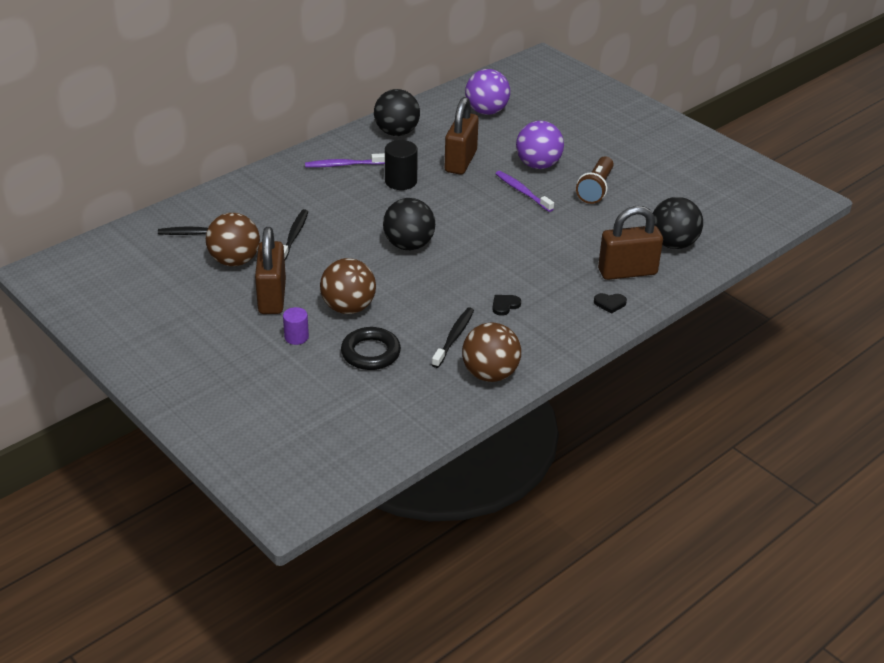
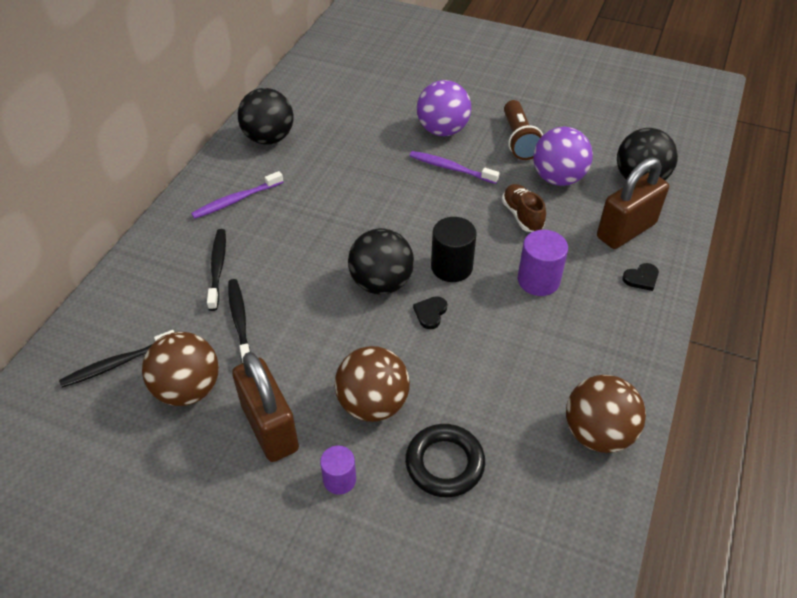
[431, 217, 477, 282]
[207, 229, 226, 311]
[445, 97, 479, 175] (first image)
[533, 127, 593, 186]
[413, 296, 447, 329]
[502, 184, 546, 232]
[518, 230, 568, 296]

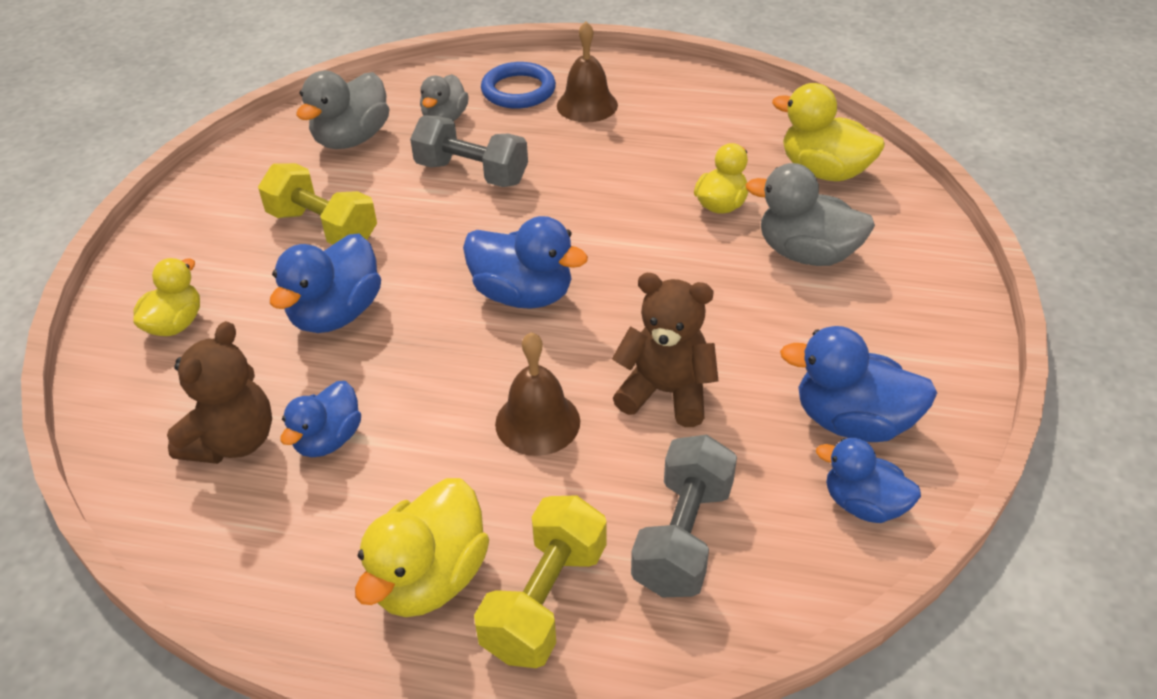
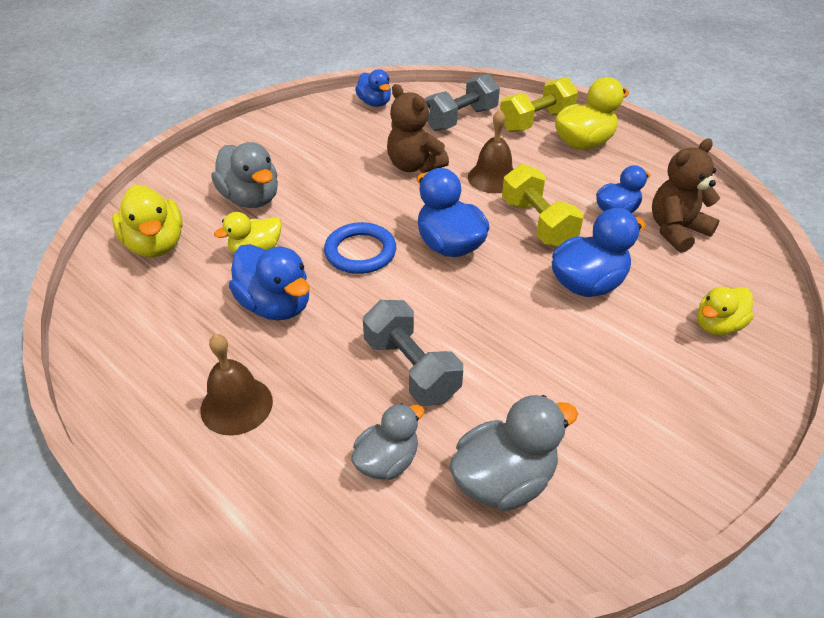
[502, 164, 584, 247]
[324, 222, 396, 274]
[229, 244, 310, 320]

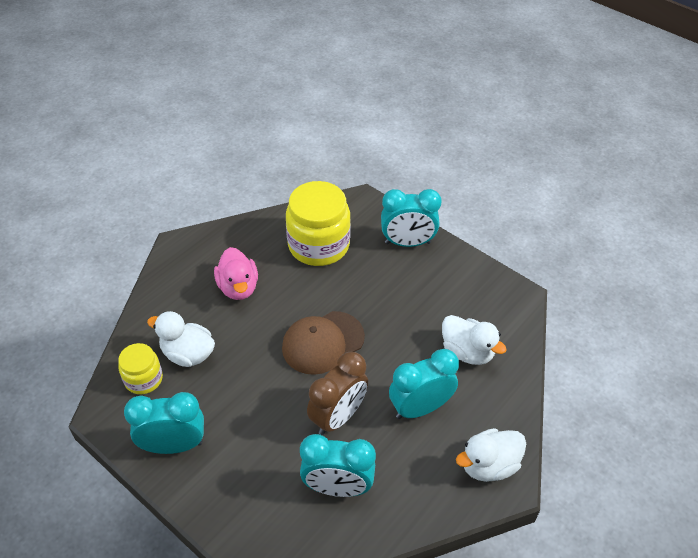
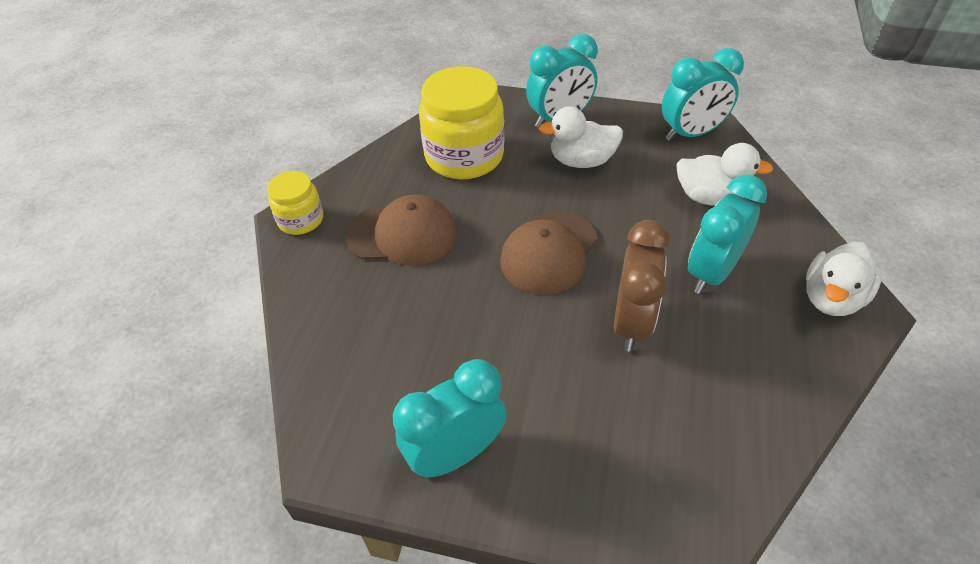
[267, 171, 323, 235]
[539, 106, 623, 168]
[345, 194, 457, 266]
[662, 48, 744, 141]

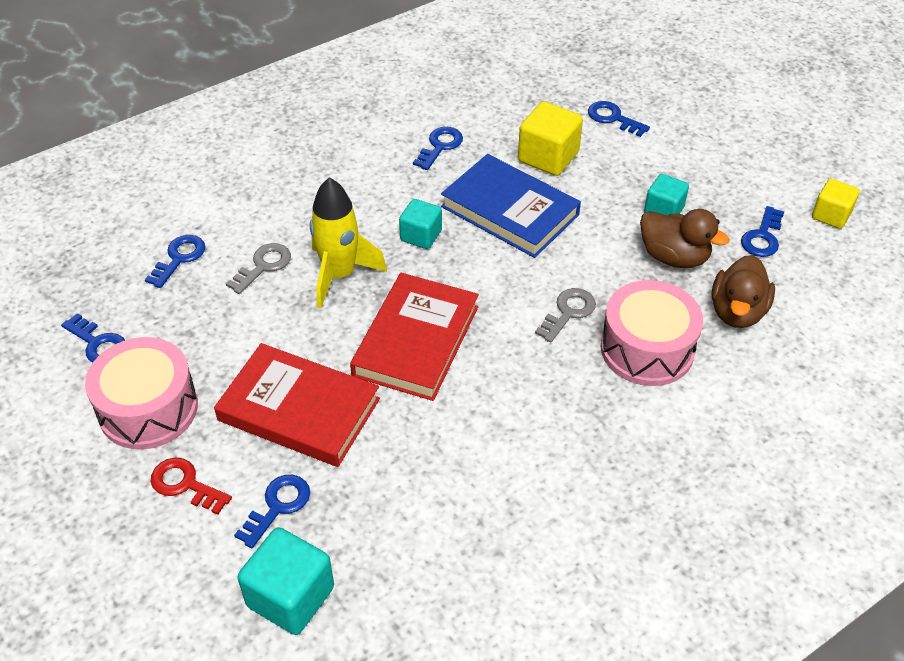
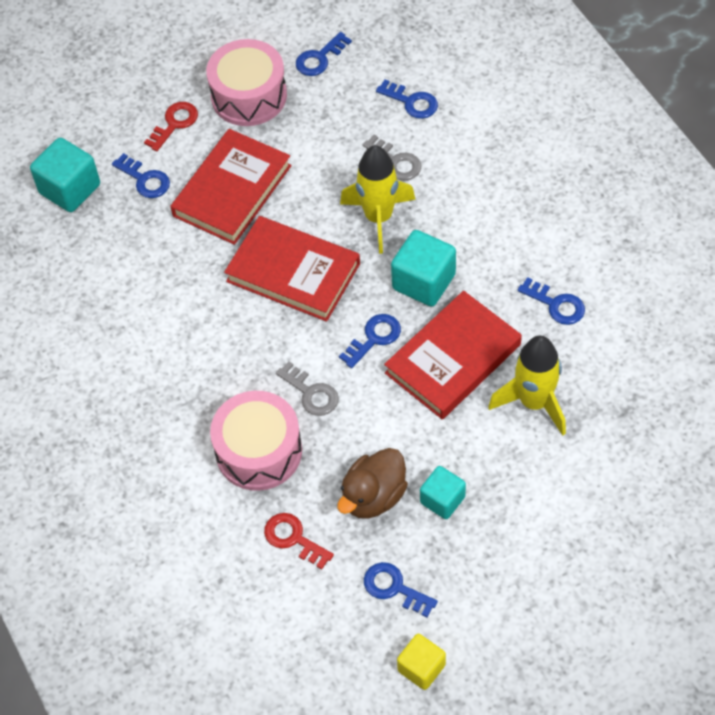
[391, 230, 456, 307]
[384, 291, 522, 419]
[488, 336, 566, 435]
[339, 314, 401, 368]
[264, 513, 334, 570]

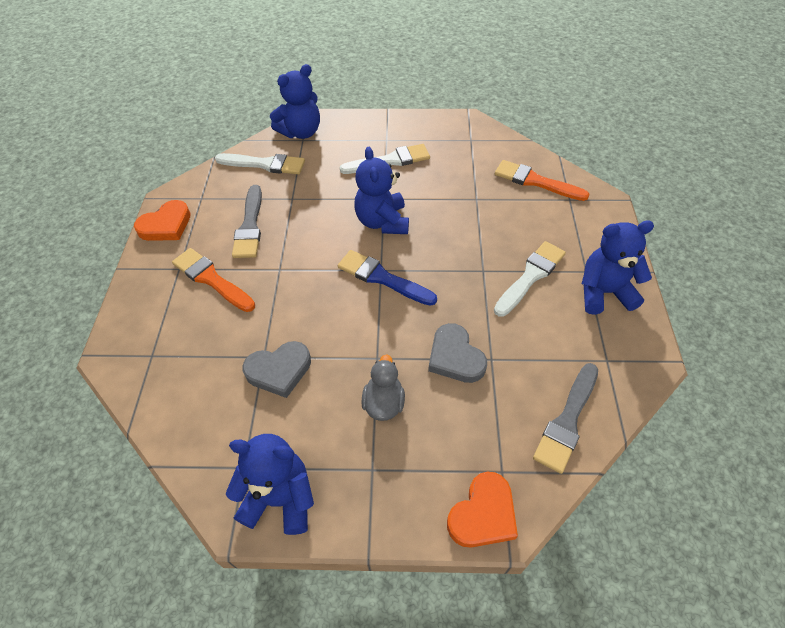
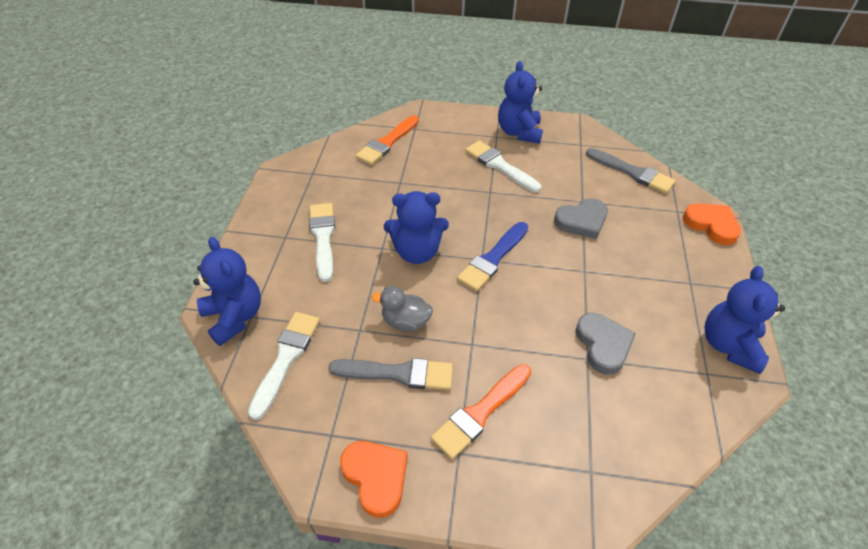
[371, 286, 433, 332]

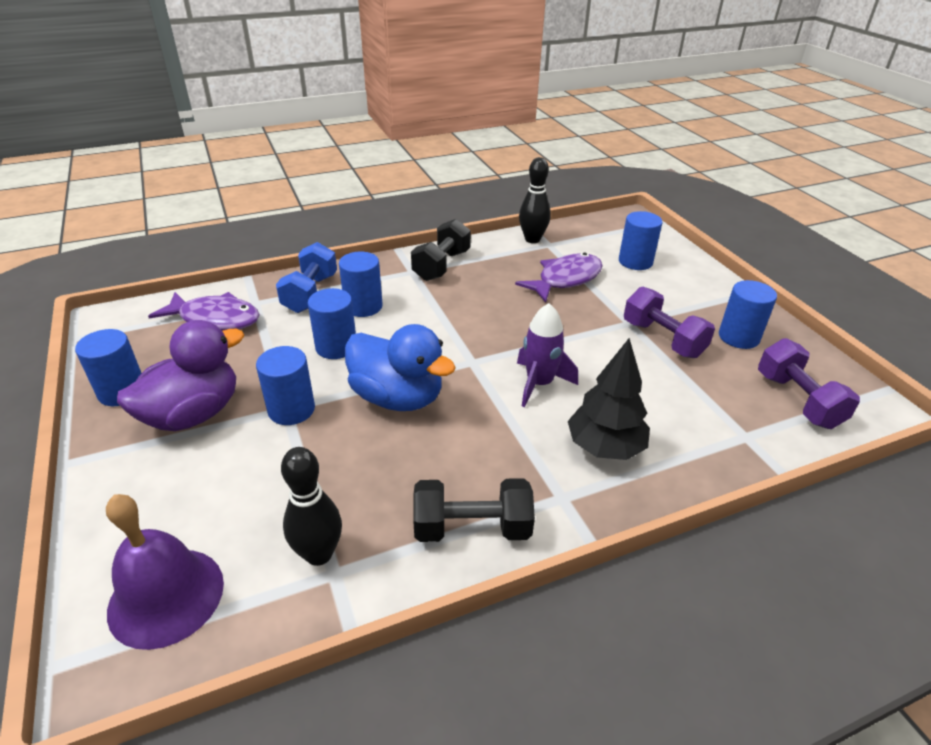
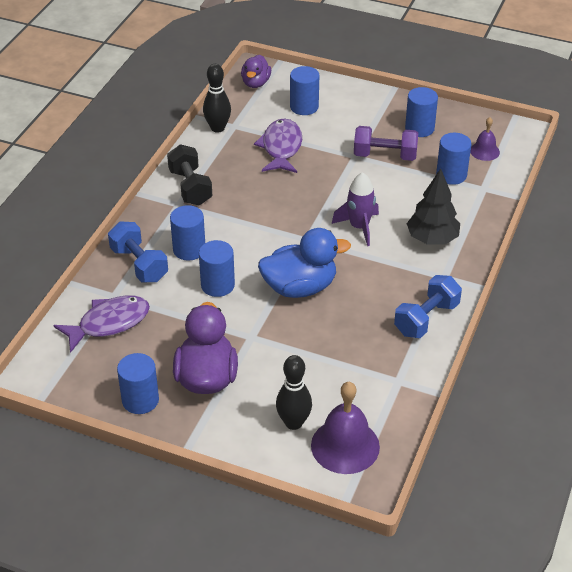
[436, 133, 471, 185]
[276, 355, 312, 430]
[394, 275, 462, 338]
[470, 117, 500, 161]
[241, 55, 271, 88]

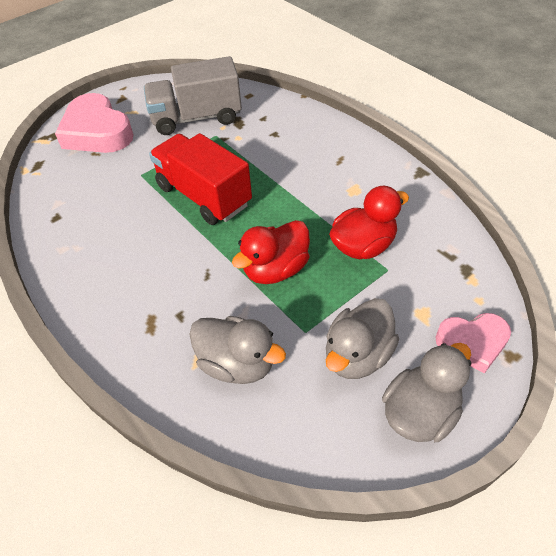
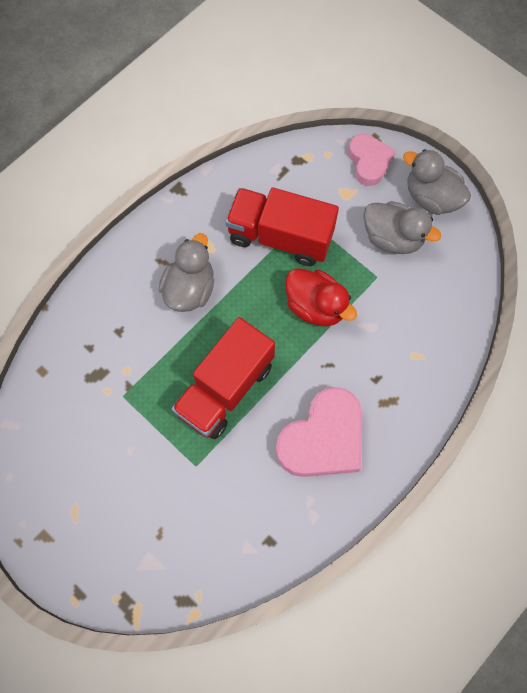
[276, 387, 362, 477]
[144, 56, 242, 135] (first image)
[159, 233, 214, 312]
[225, 188, 339, 266]

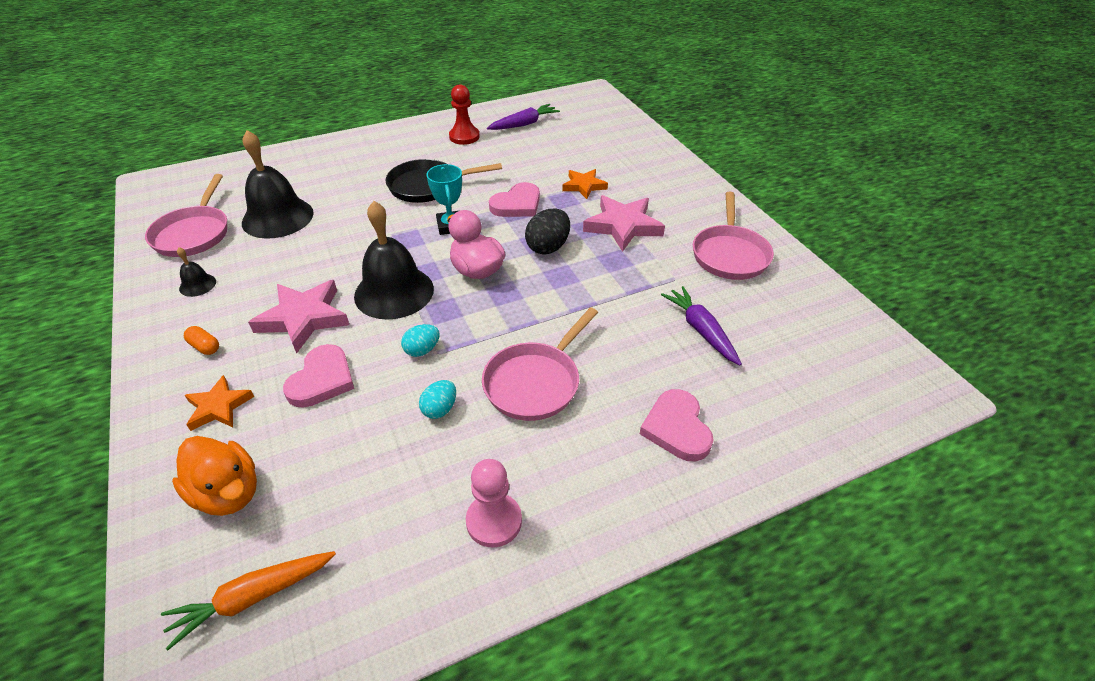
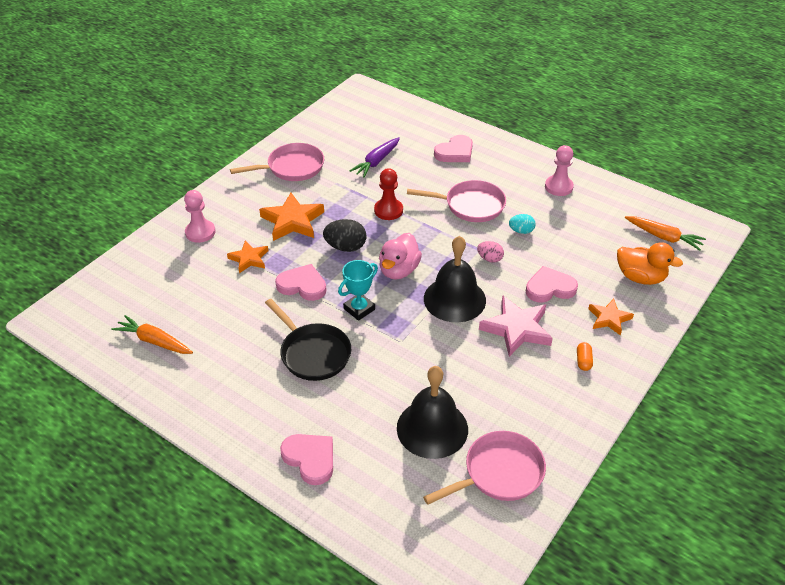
[617, 242, 683, 285]
[177, 247, 216, 297] (first image)
[477, 241, 504, 263]
[374, 168, 403, 220]
[112, 315, 193, 354]
[259, 193, 324, 241]
[184, 190, 216, 243]
[280, 434, 333, 485]

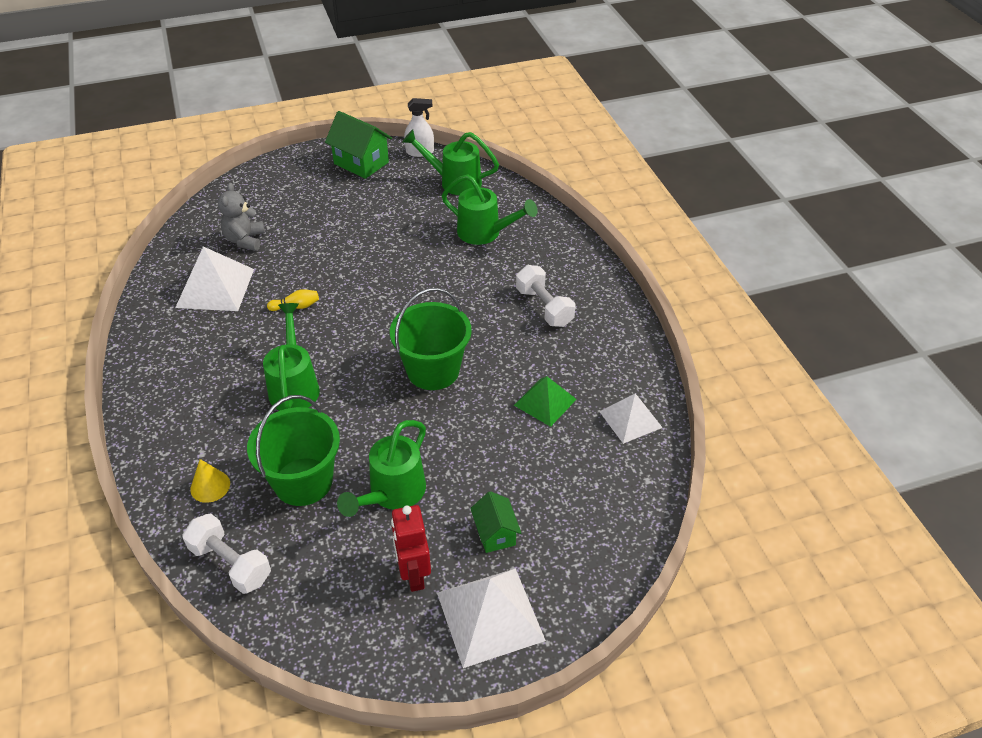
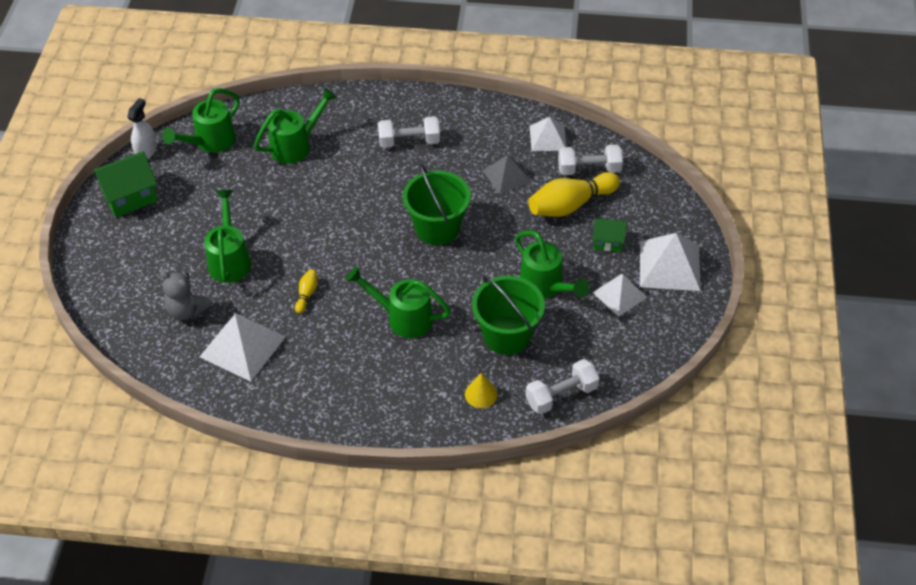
[593, 274, 647, 317]
[483, 155, 531, 194]
[204, 190, 251, 283]
[528, 172, 620, 217]
[558, 144, 623, 175]

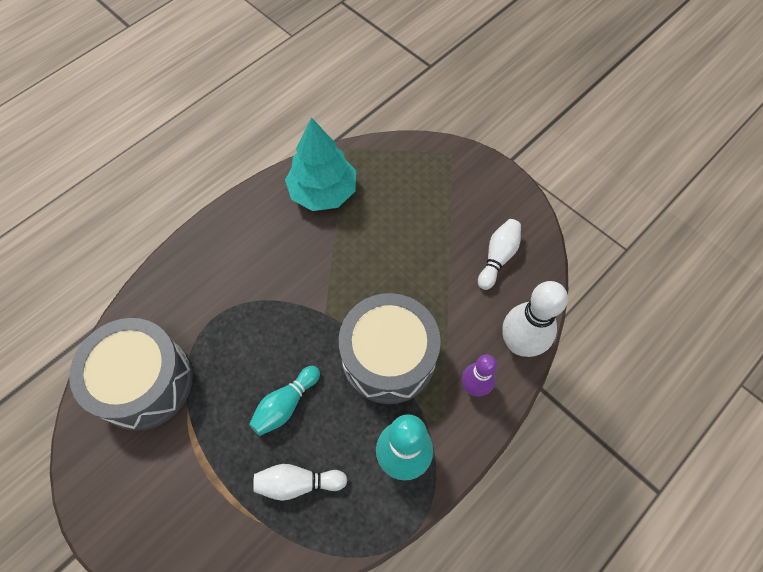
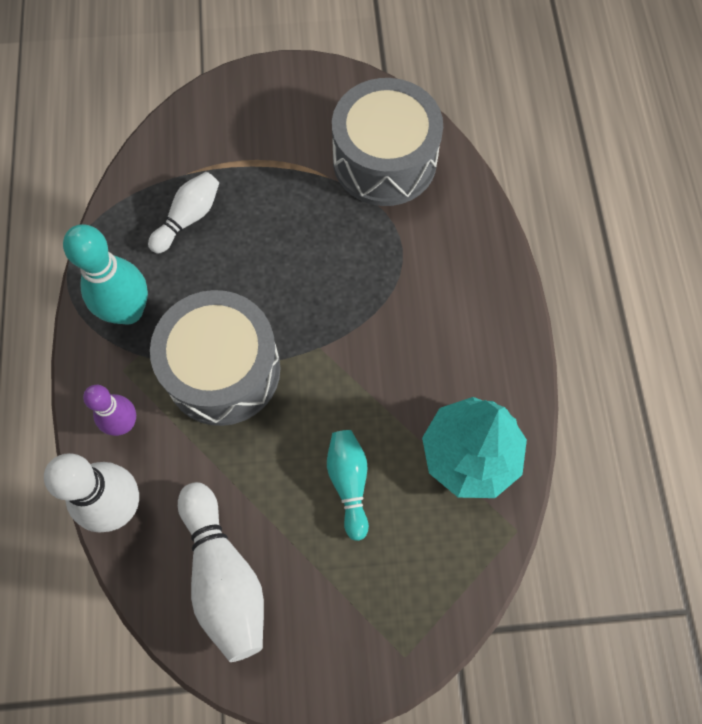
[327, 430, 369, 541]
[178, 482, 264, 662]

